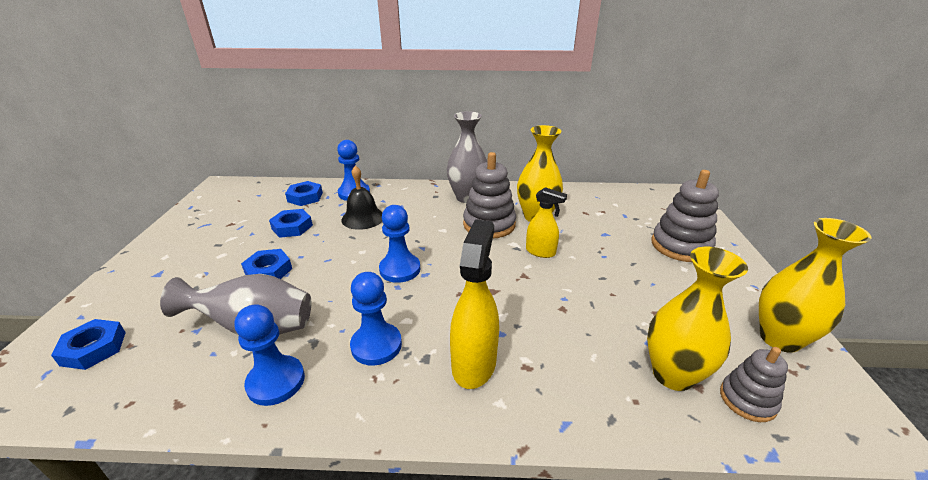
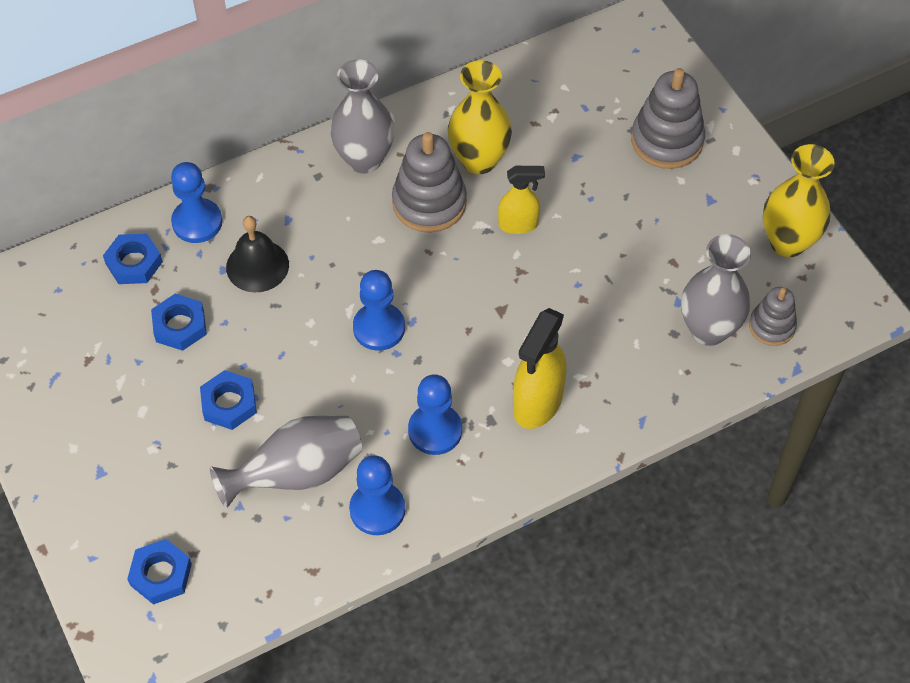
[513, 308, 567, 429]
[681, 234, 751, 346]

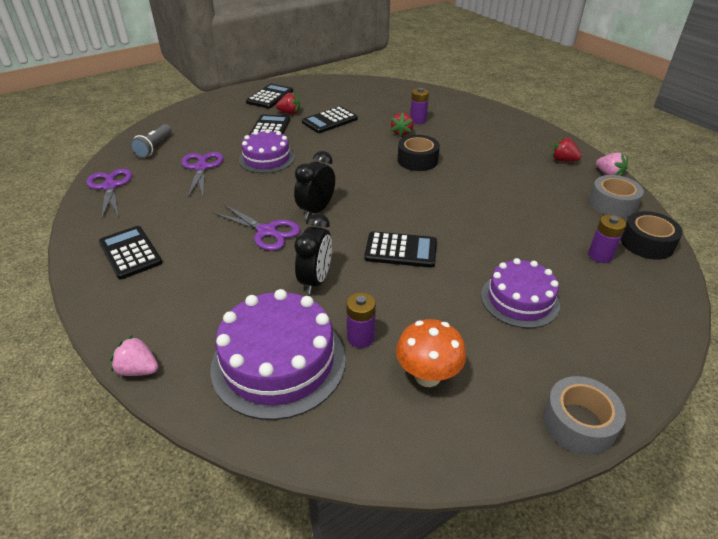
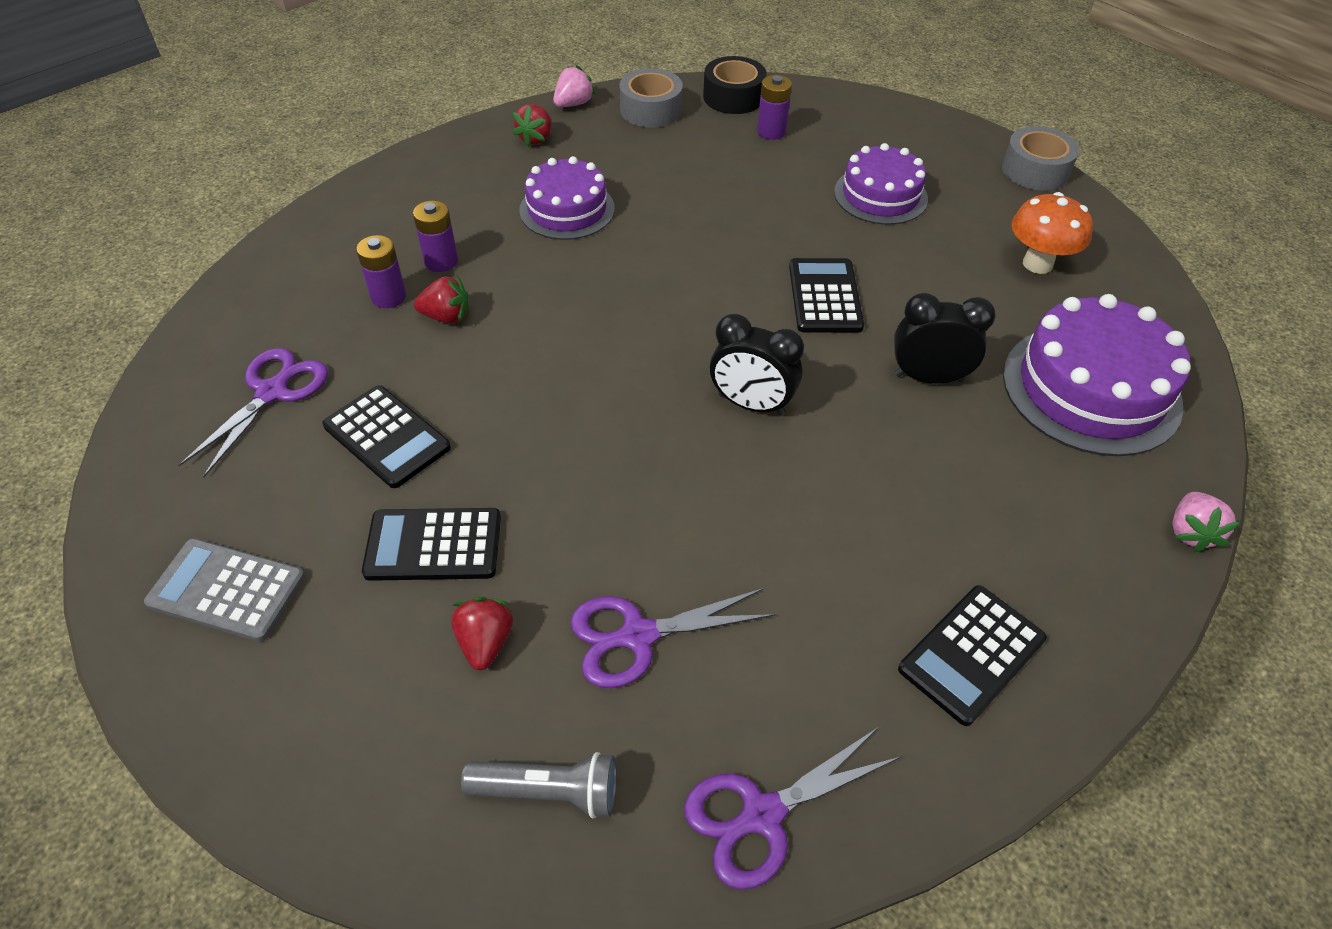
[179, 348, 328, 478]
[519, 156, 615, 240]
[144, 538, 305, 642]
[451, 597, 513, 670]
[413, 201, 458, 272]
[398, 135, 440, 171] (first image)

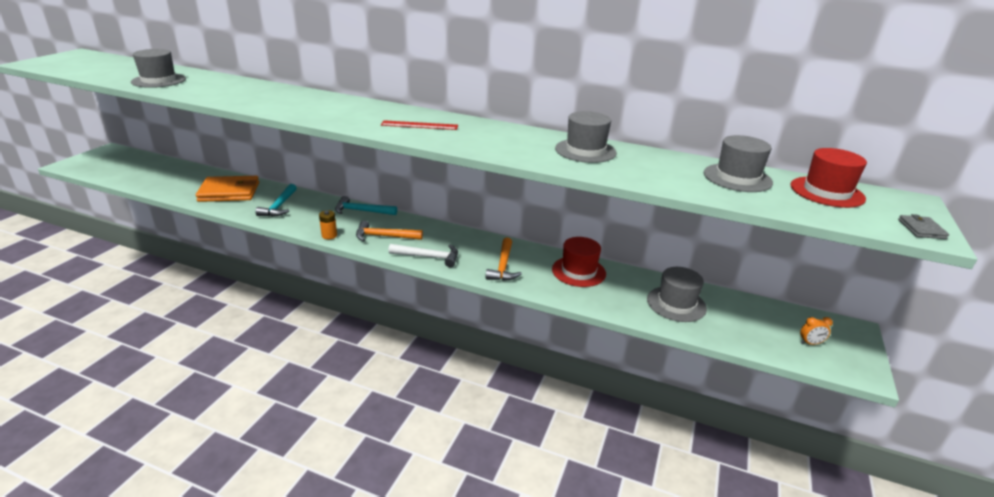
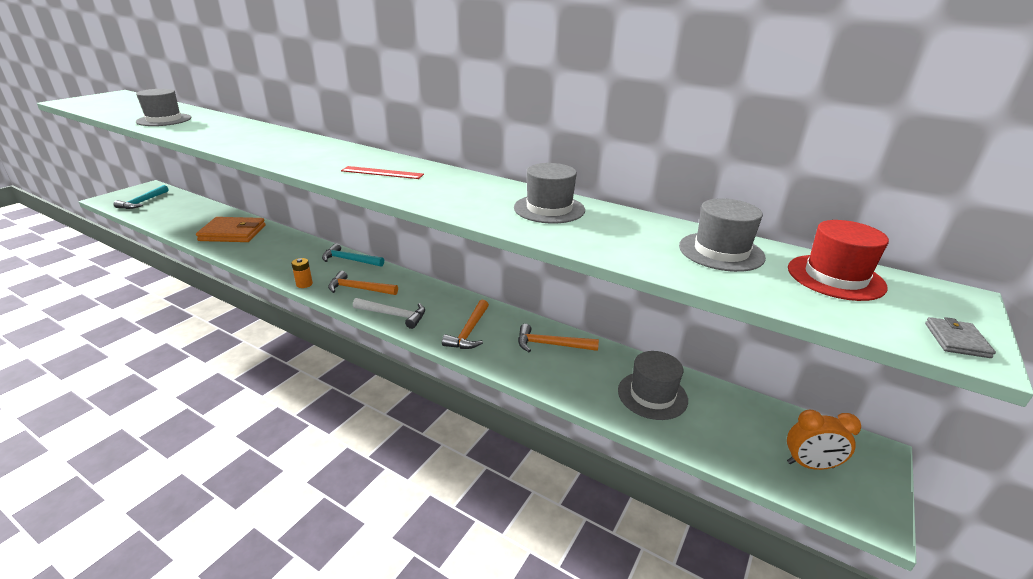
[113, 185, 169, 209]
[518, 324, 599, 352]
[787, 409, 861, 470]

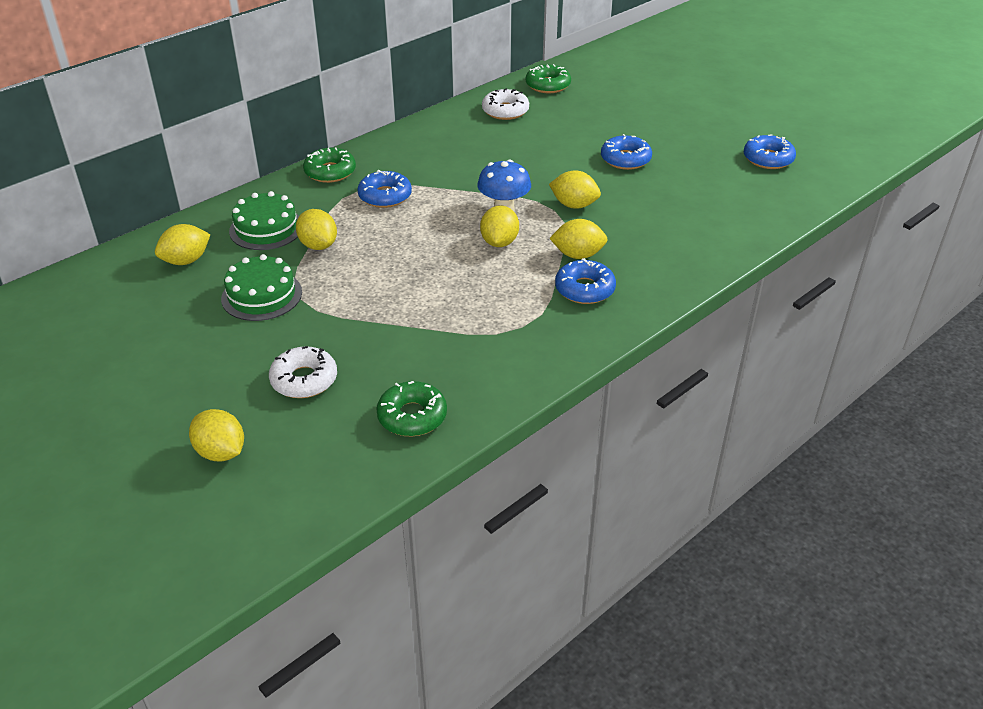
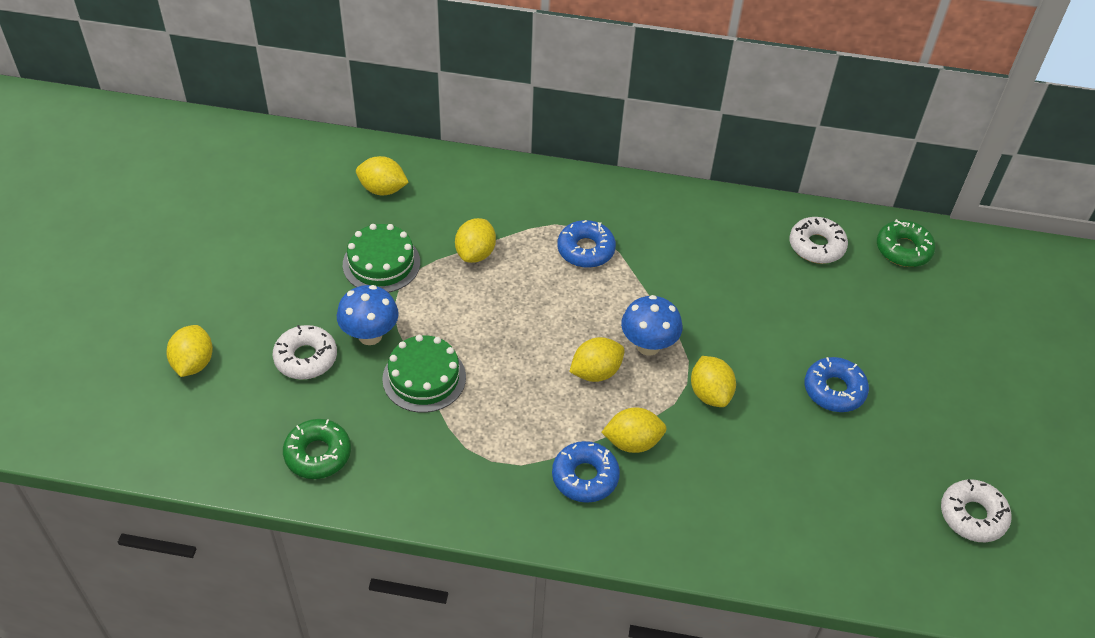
[382, 335, 466, 413]
[303, 148, 356, 183] (first image)
[601, 407, 667, 453]
[941, 479, 1012, 542]
[337, 285, 399, 345]

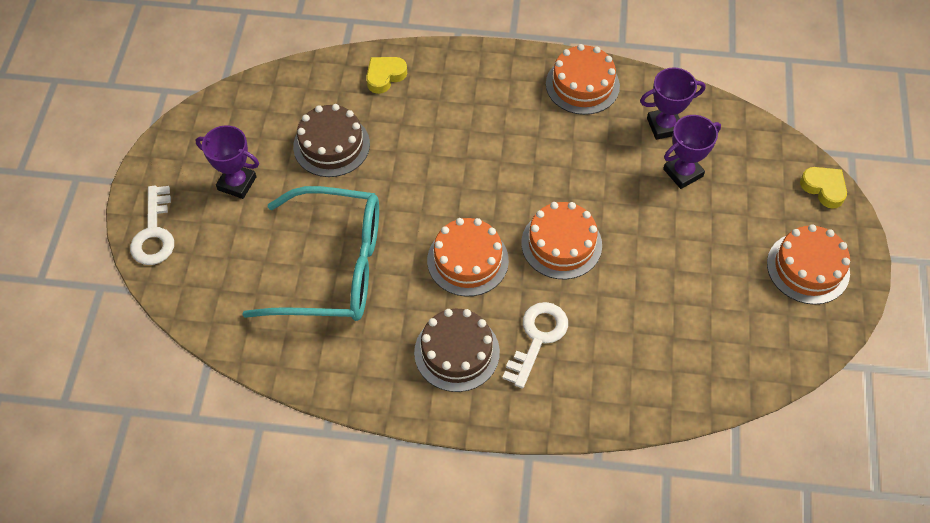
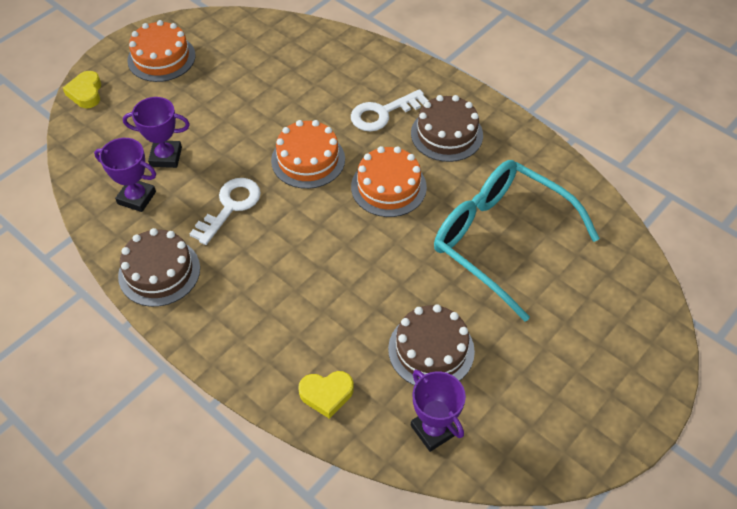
[190, 178, 261, 245]
[411, 370, 466, 452]
[118, 228, 200, 307]

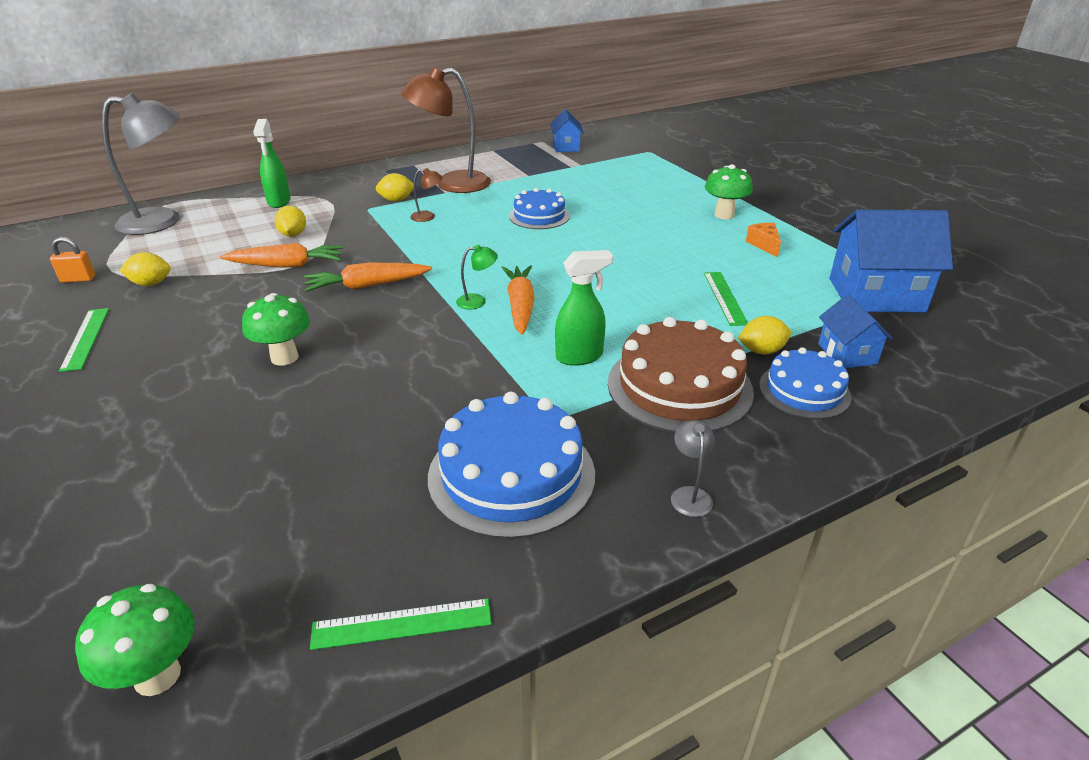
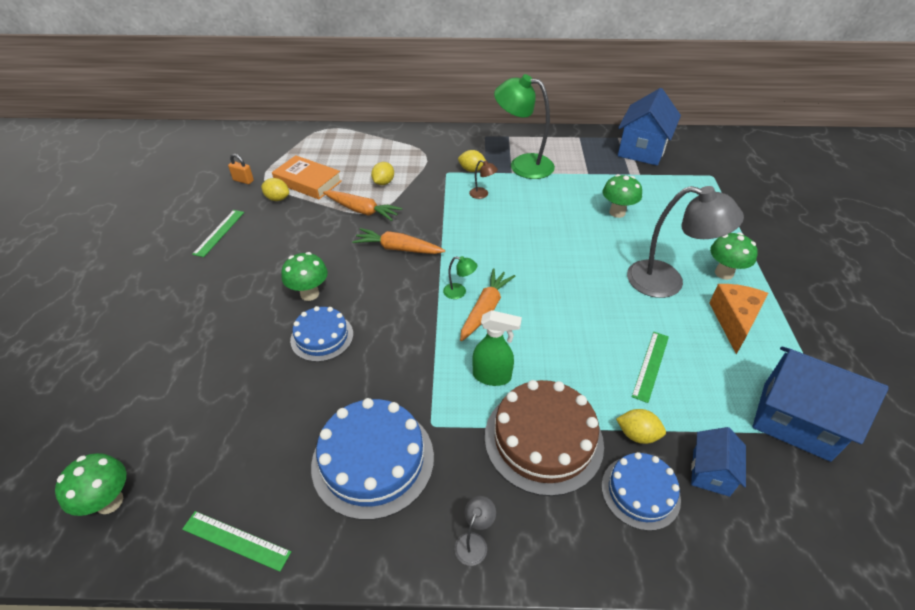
[627, 186, 744, 298]
[253, 119, 290, 208] (first image)
[494, 74, 555, 179]
[290, 306, 353, 362]
[618, 88, 681, 166]
[709, 284, 768, 354]
[272, 155, 342, 199]
[603, 174, 642, 218]

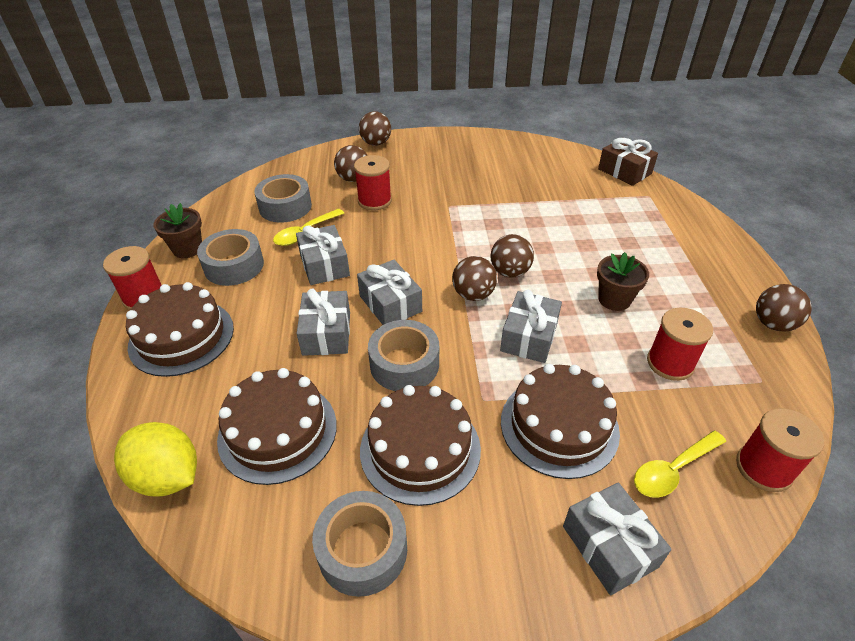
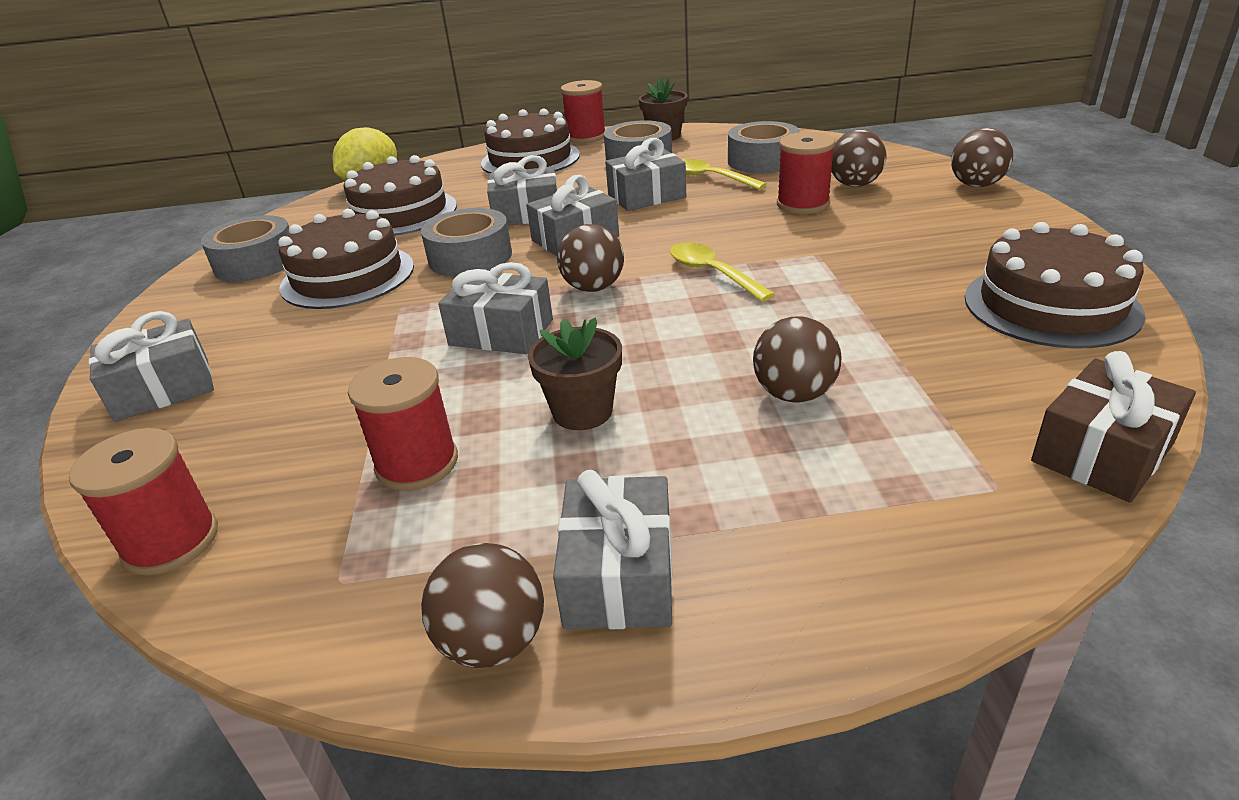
[753, 316, 841, 403]
[965, 222, 1145, 349]
[670, 242, 775, 302]
[553, 470, 673, 629]

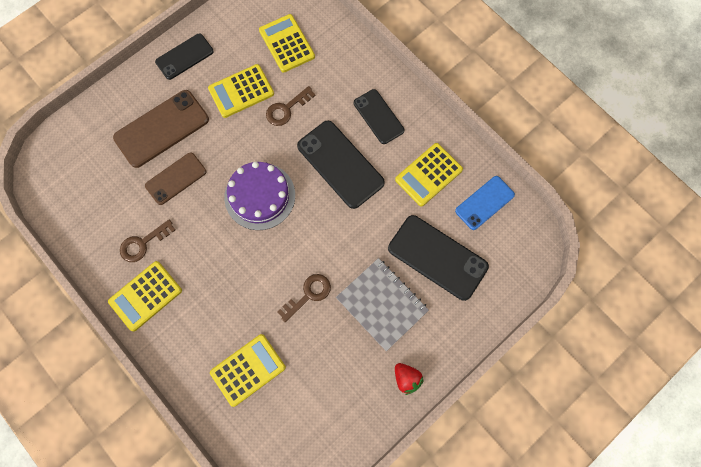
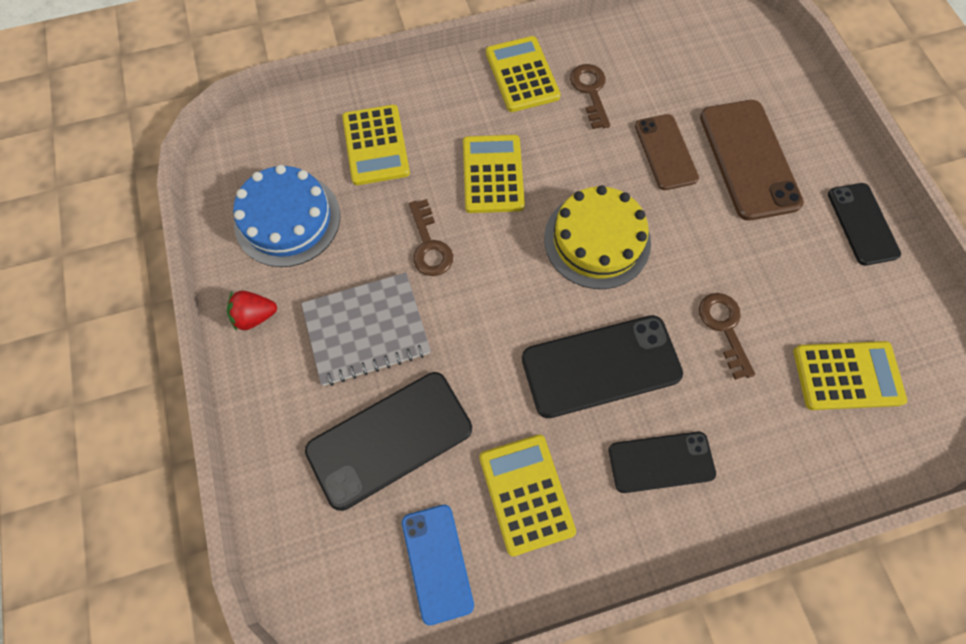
[463, 135, 525, 213]
[544, 185, 651, 289]
[233, 165, 340, 267]

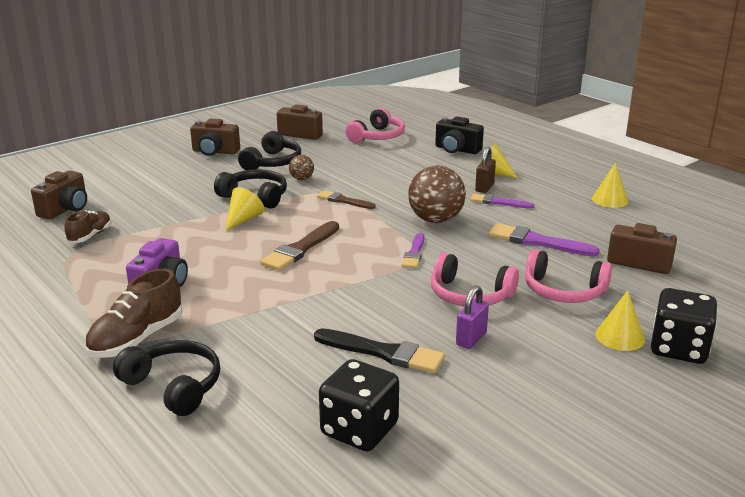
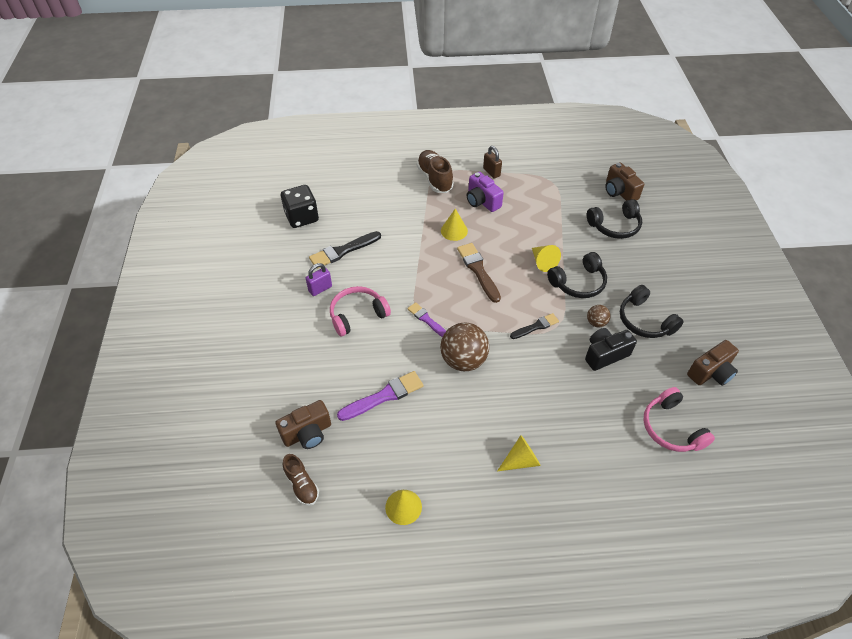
[283, 454, 319, 506]
[587, 199, 642, 239]
[190, 119, 240, 156] (first image)
[510, 313, 559, 339]
[585, 328, 637, 371]
[306, 263, 332, 296]
[470, 194, 534, 209] (first image)
[483, 146, 502, 179]
[525, 249, 612, 303] (first image)
[441, 209, 468, 241]
[651, 288, 718, 364] (first image)

